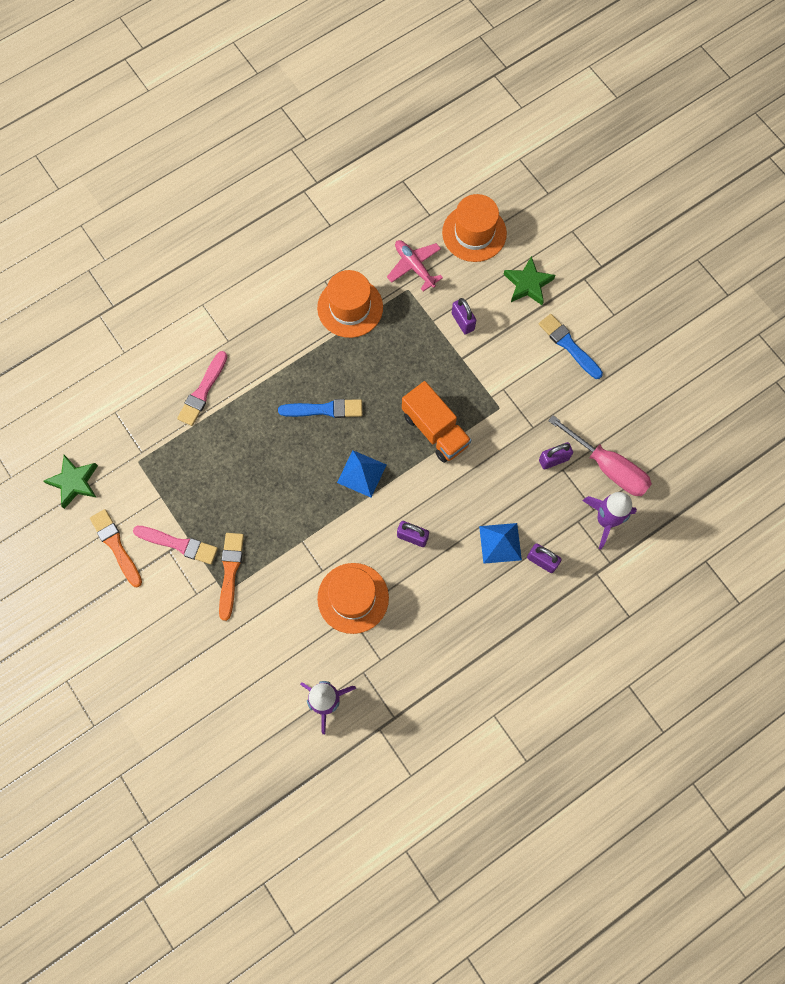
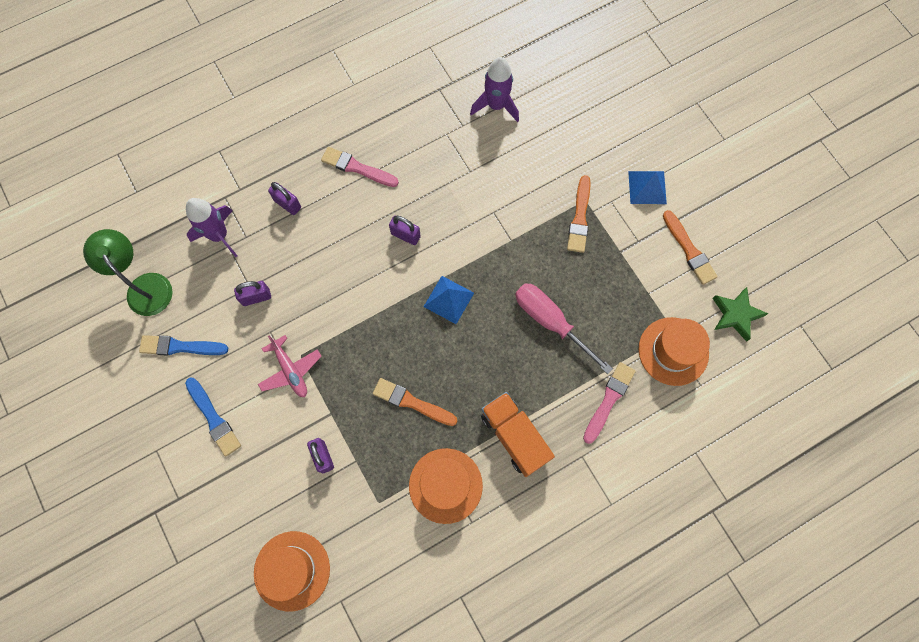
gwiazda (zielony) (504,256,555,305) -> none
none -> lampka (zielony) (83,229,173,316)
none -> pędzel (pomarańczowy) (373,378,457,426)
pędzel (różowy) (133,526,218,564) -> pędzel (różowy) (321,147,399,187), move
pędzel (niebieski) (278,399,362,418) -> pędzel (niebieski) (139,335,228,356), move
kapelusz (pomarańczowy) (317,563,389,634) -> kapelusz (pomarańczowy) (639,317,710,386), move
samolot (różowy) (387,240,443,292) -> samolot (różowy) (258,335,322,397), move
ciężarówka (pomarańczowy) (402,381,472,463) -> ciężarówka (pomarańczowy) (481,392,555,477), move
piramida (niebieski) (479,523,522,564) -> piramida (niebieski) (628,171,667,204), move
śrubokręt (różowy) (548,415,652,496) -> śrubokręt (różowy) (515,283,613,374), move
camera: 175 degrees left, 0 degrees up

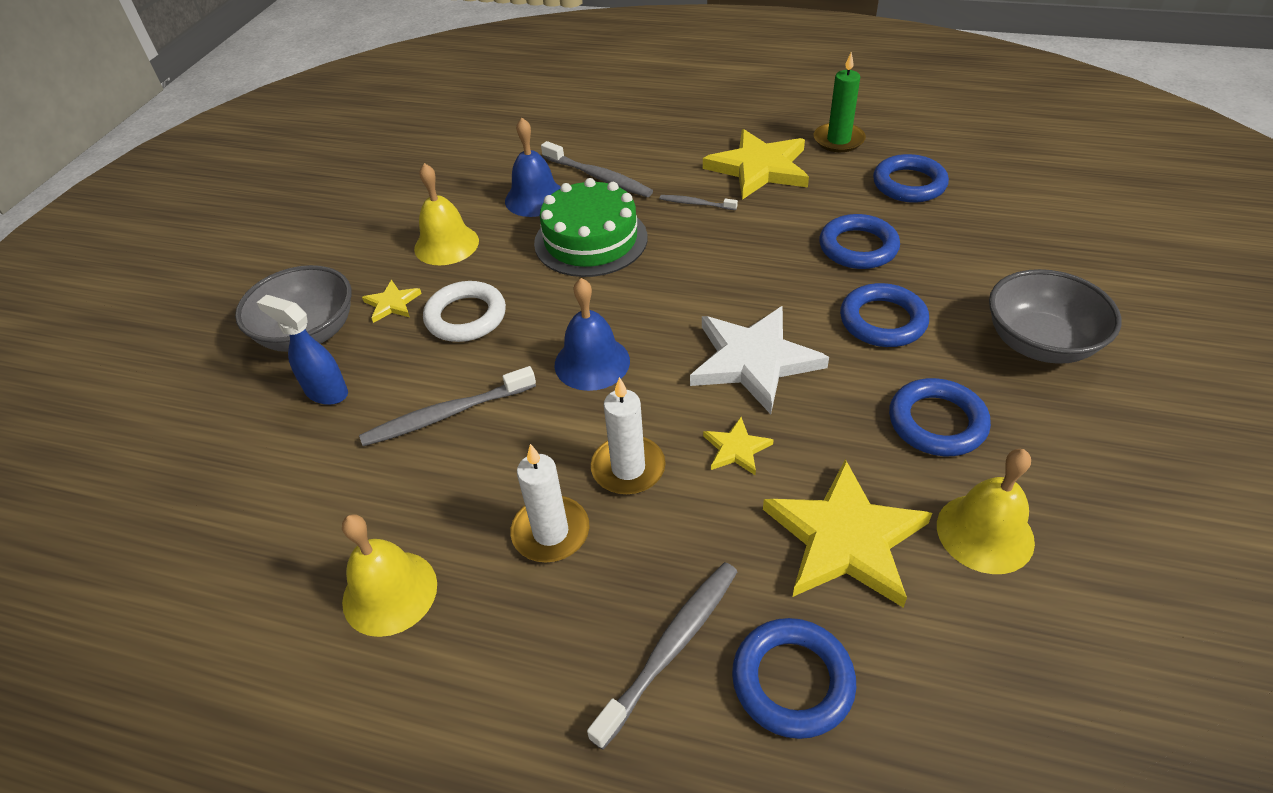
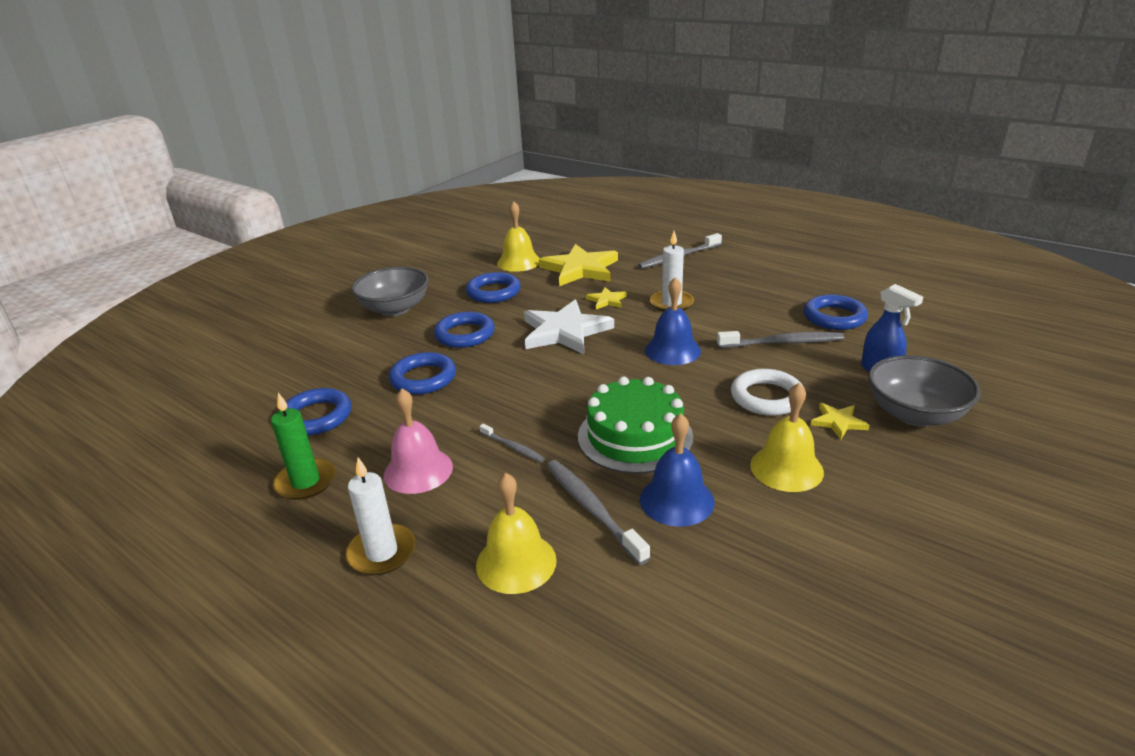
dzwonek (żółty) (342,515,437,637) -> dzwonek (żółty) (476,473,557,594), move
świeca (biały) (510,444,590,562) -> świeca (biały) (346,457,416,575), move
pierścień (niebieski) (732,618,856,739) -> pierścień (niebieski) (803,294,868,330), move
gwiazda (żółty) (703,129,809,200) -> dzwonek (różowy) (384,389,453,494)
camera: 160 degrees left, 15 degrees down

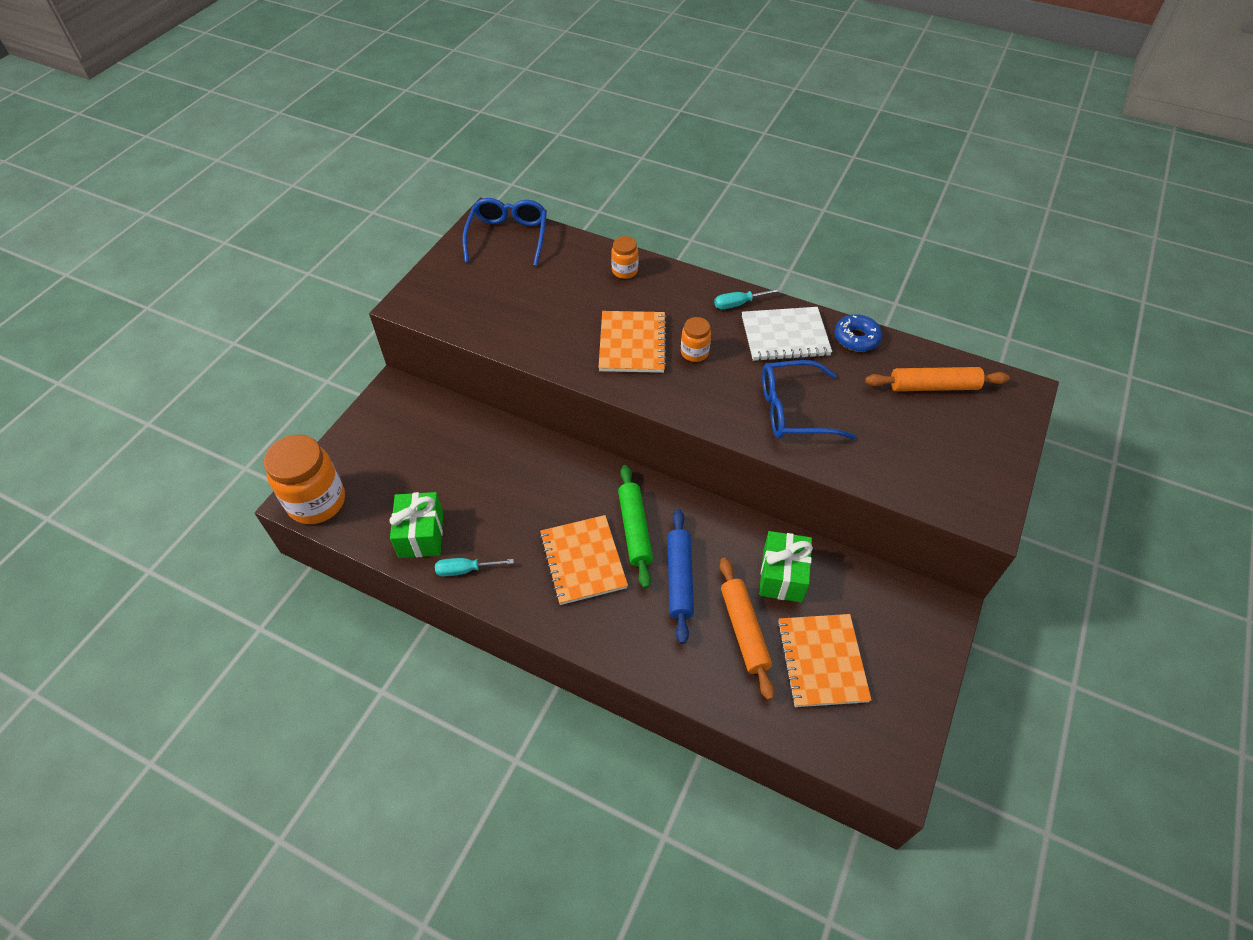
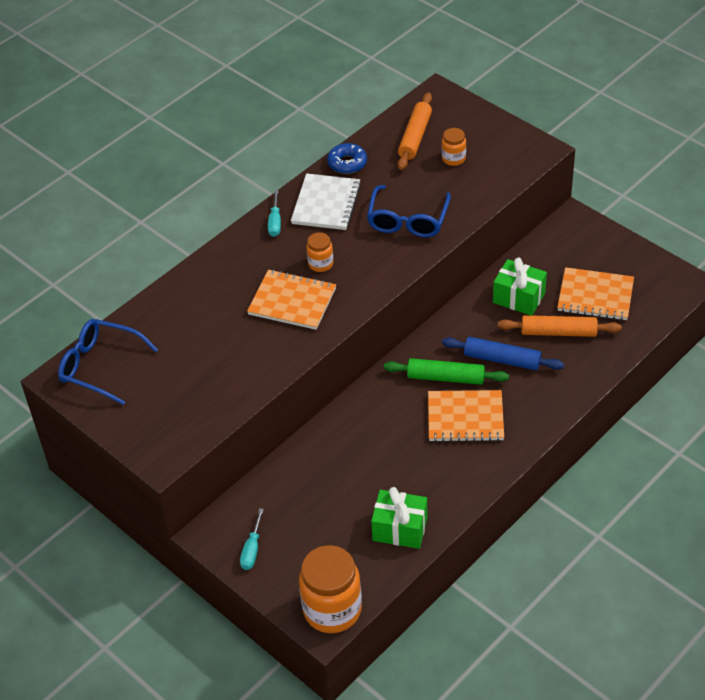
śrubokręt (turkusowy) (435,558,514,576) -> śrubokręt (turkusowy) (240,508,264,570), move
słoik (pomarańczowy) (611,236,638,279) -> słoik (pomarańczowy) (442,128,466,166), move
camera: 70 degrees left, 5 degrees down

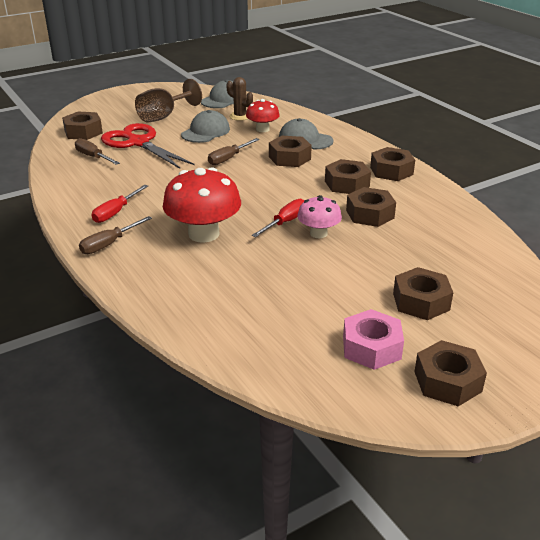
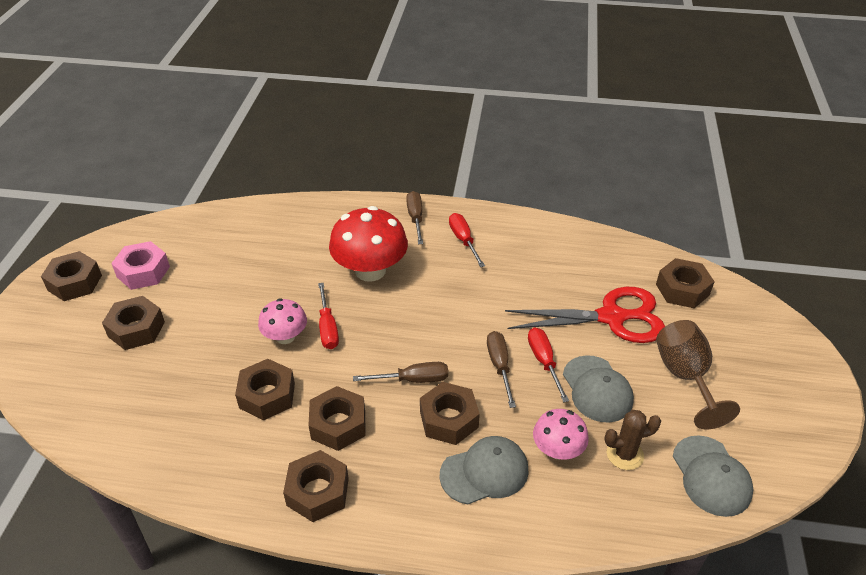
none -> śrubokręt (czerwony) (528,327,569,402)
śrubokręt (brązowy) (75,138,120,165) -> śrubokręt (brązowy) (353,362,448,383), move
grzyb (czerwony) (246,99,280,132) -> grzyb (różowy) (533,409,589,460)
camera: 130 degrees right, 10 degrees up

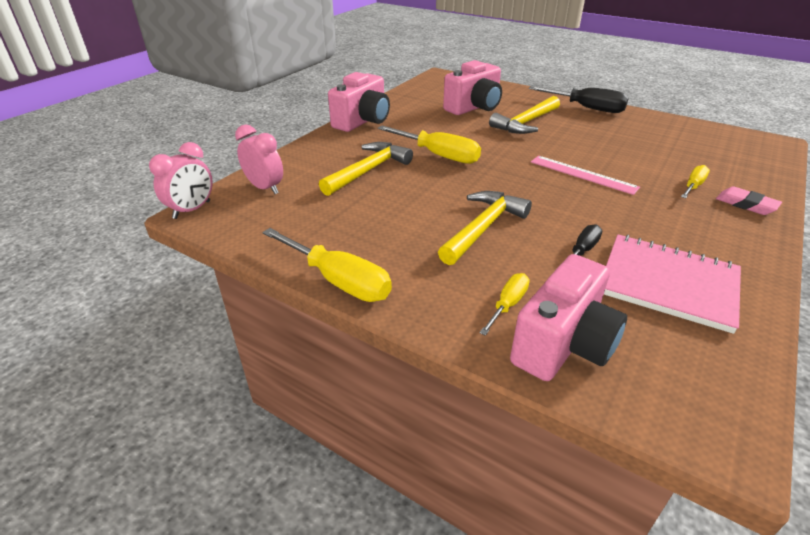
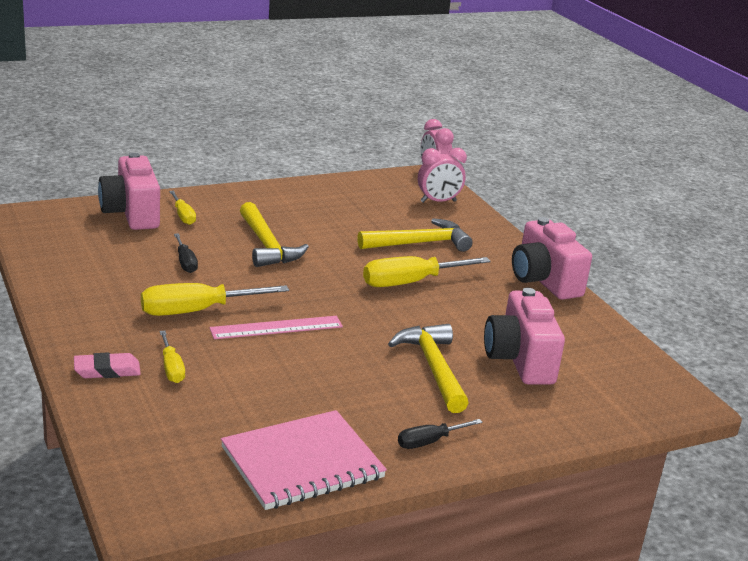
śrubokręt (żółty) (262,228,392,302) -> śrubokręt (żółty) (141,283,289,316), move
zeszyt (różowy) (604,234,741,334) -> zeszyt (różowy) (221,410,387,510), move
młotek (żółty) (319,142,413,196) -> młotek (żółty) (357,218,473,252), 90 degrees counterclockwise
śrubokręt (czarny) (529,86,628,113) -> śrubokręt (czarny) (398,419,483,449), x0.55
camera: 120 degrees right, 10 degrees down

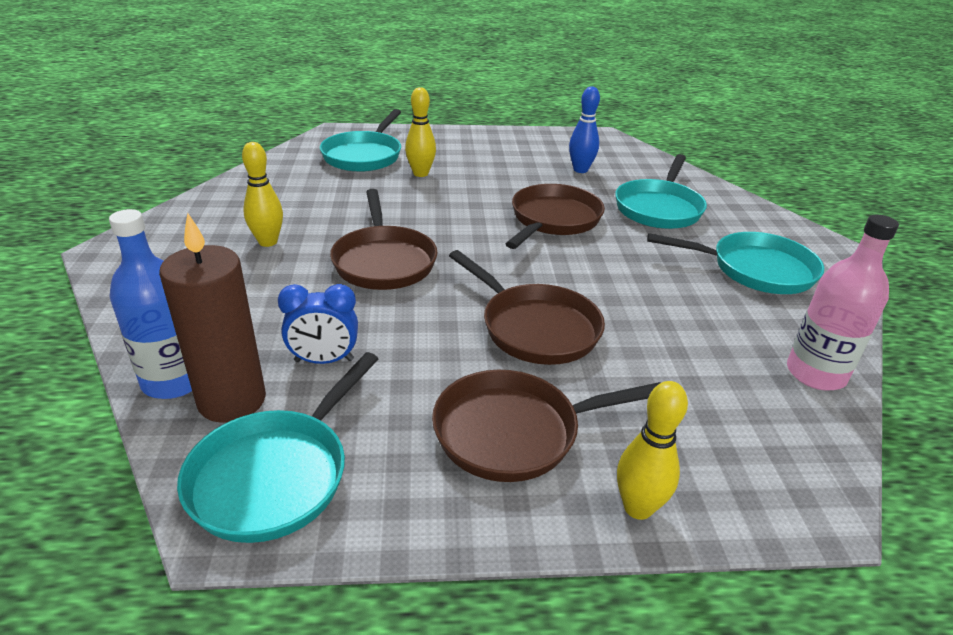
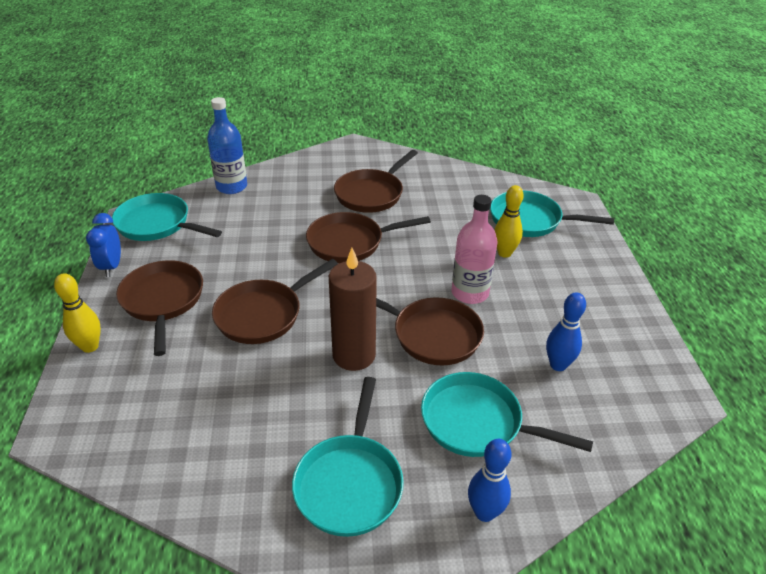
none -> kręgiel (niebieski) (468,439,511,522)
świeca (brązowy) (159,213,266,423) -> świeca (brązowy) (329,248,377,371), move
budzik (niebieski) (278,284,358,364) -> budzik (niebieski) (86,213,121,277), move
butelka (różowy) (787,215,899,390) -> butelka (różowy) (451,195,498,304), move
kręgiel (żółty) (242,142,283,247) -> patelnia (brązowy) (334,150,418,213)
camera: 90 degrees right, 5 degrees up

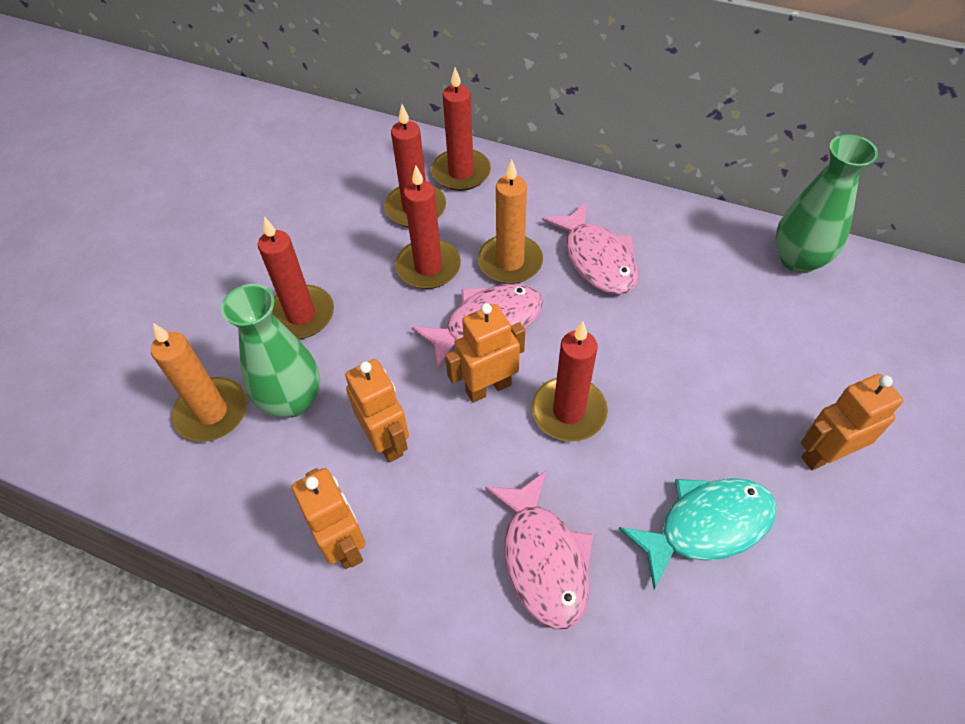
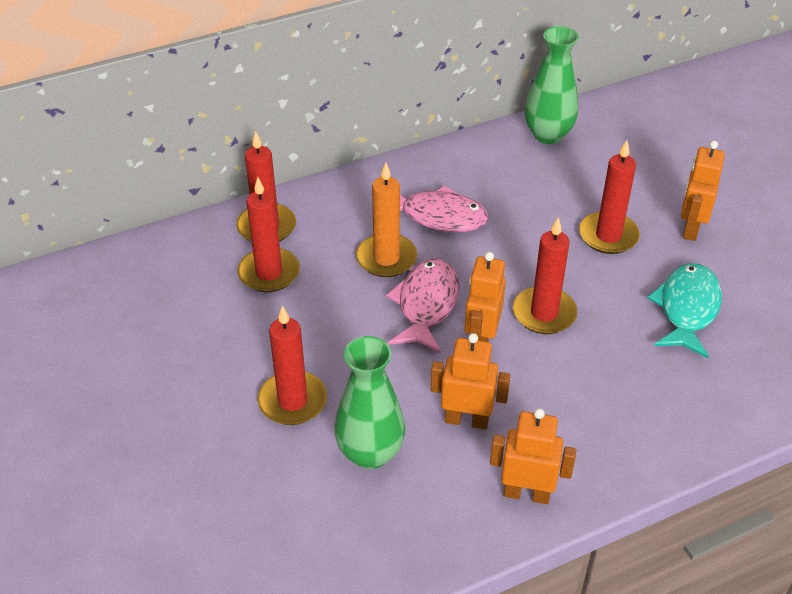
świeca (pomarańczowy) (151,323,247,442) -> none
ryba (różowy) (485,470,593,629) -> none
świeca (czerwony) (395,165,461,289) -> świeca (czerwony) (579,140,640,254), move
camera: 50 degrees left, 10 degrees down

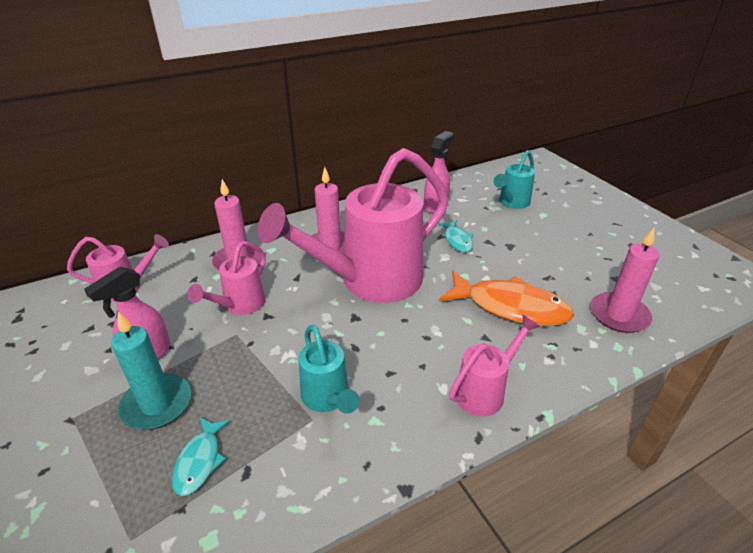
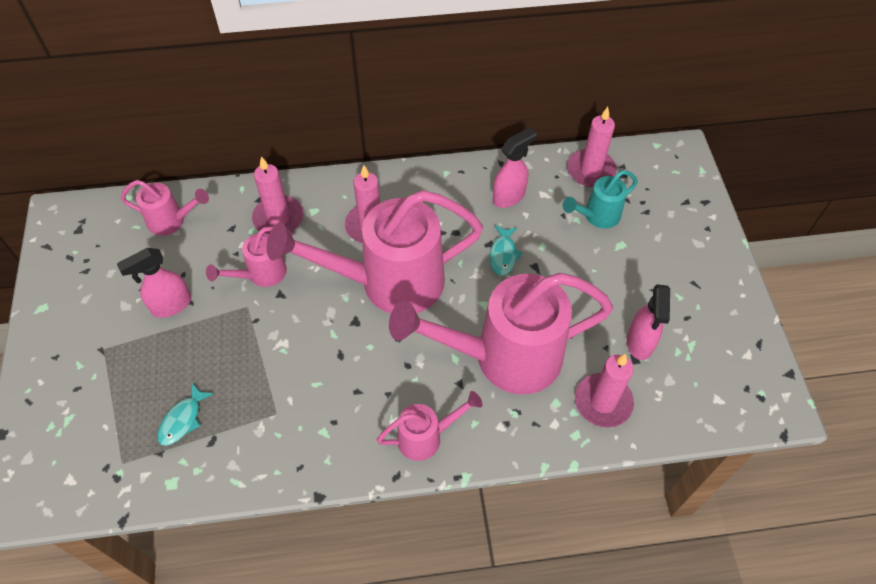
świeca (turkusowy) (111,312,191,430) -> none
konewka (turkusowy) (299,325,359,414) -> none
none -> świeca (różowy) (567,107,617,187)
none -> spryskiwacz (różowy) (627,284,670,360)
ryba (pomarańczowy) (439,271,574,326) -> konewka (różowy) (389,273,613,395)
camera: 20 degrees right, 20 degrees up

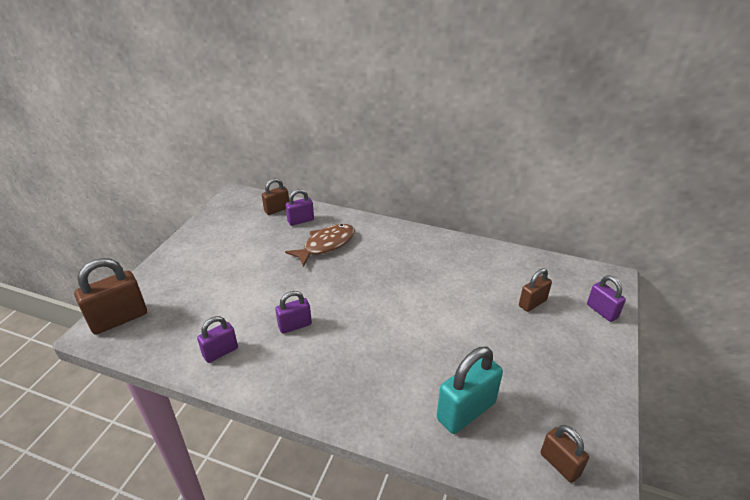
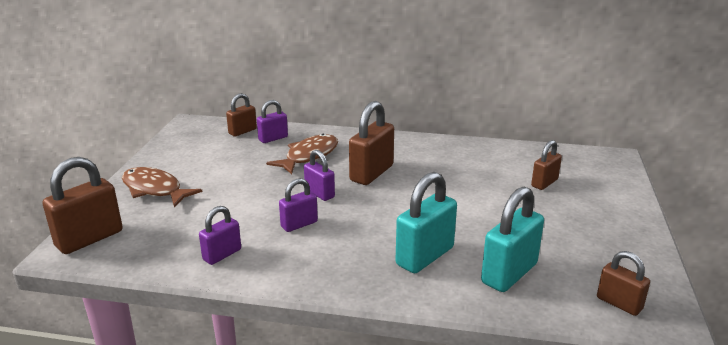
none -> ryba (brązowy) (122,167,203,208)
none -> kłódka (brązowy) (349,101,394,185)
none -> kłódka (turkusowy) (395,172,457,273)
kłódka (fioletowy) (587,275,626,322) -> kłódka (fioletowy) (304,150,335,201), move
camera: 10 degrees left, 10 degrees down

